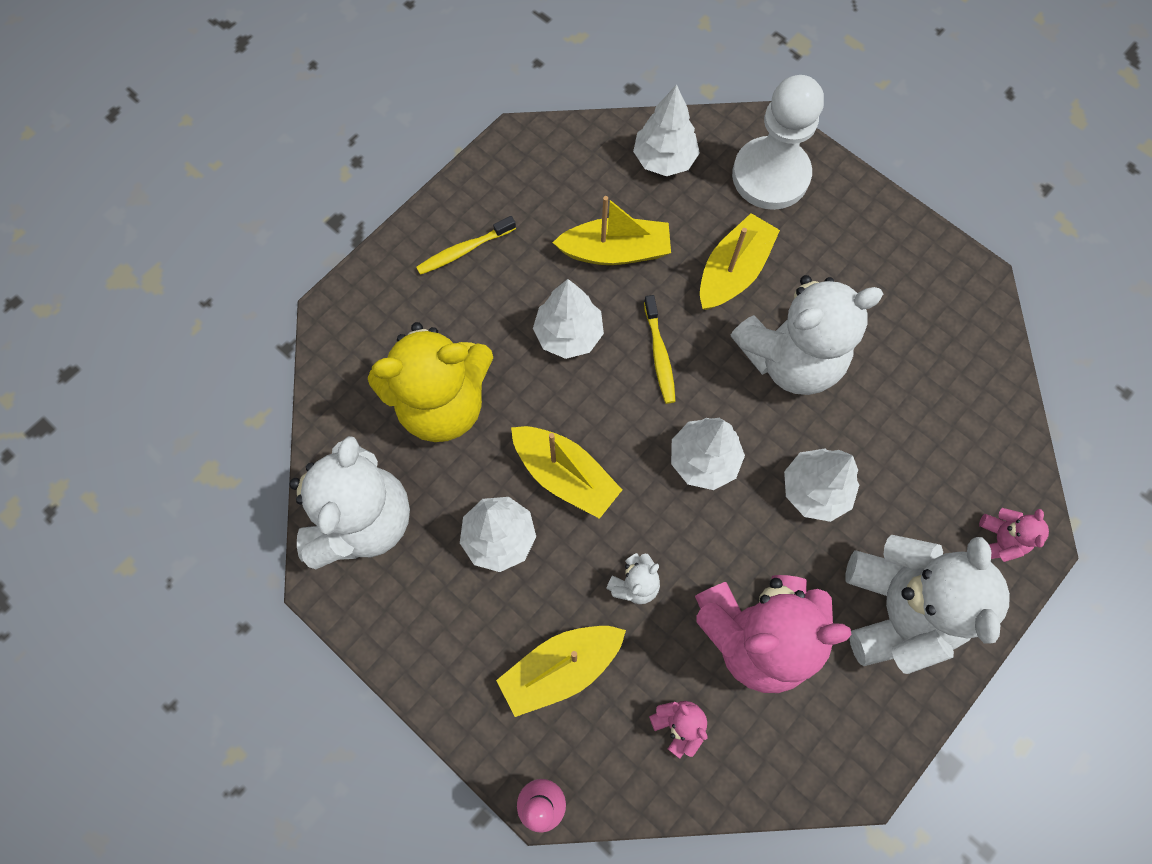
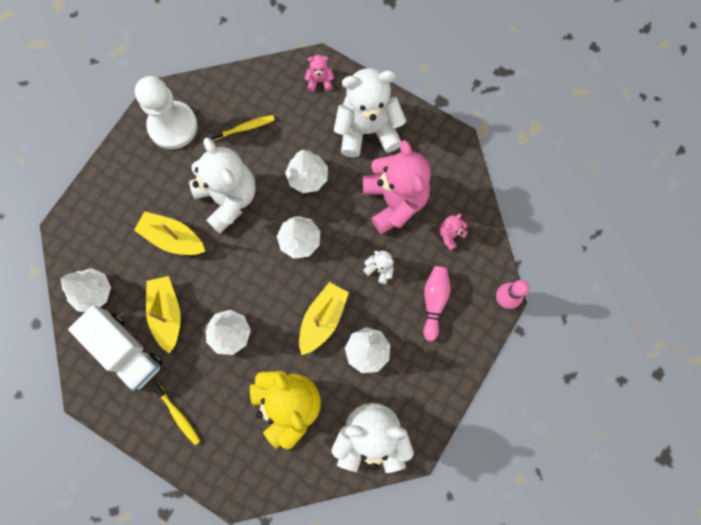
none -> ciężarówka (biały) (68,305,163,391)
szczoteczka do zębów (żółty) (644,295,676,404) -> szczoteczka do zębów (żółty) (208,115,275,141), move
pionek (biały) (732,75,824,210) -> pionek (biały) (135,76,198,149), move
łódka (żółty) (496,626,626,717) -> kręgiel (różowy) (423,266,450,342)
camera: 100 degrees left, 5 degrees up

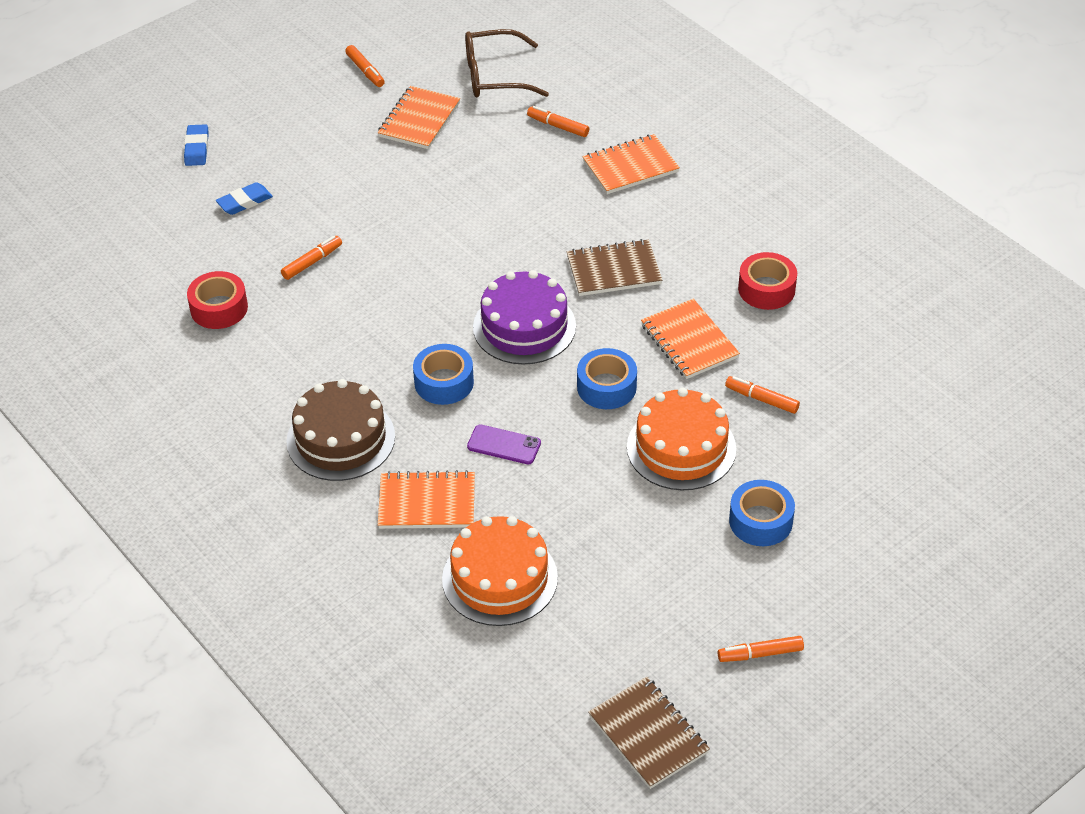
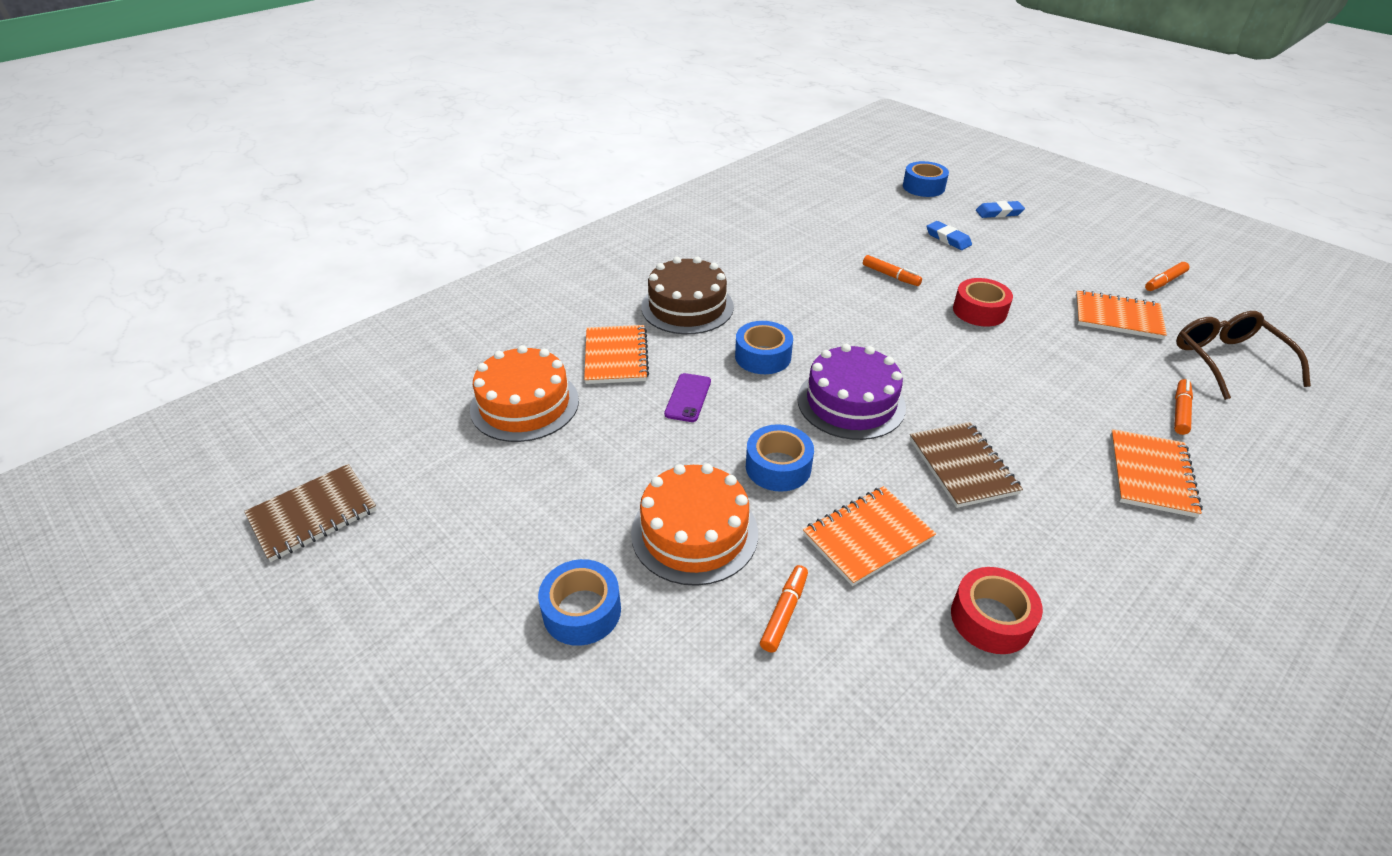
flamaster (pomarańczowy) (718,636,804,662) -> none
none -> taśma klejąca (niebieski) (903,161,949,197)
taśma klejąca (czerwony) (187,271,248,329) -> taśma klejąca (czerwony) (953,278,1013,327), move
zeszyt (pomarańczowy) (582,134,680,194) -> zeszyt (pomarańczowy) (1110,429,1203,518), 45 degrees clockwise
camera: 85 degrees right, 5 degrees down

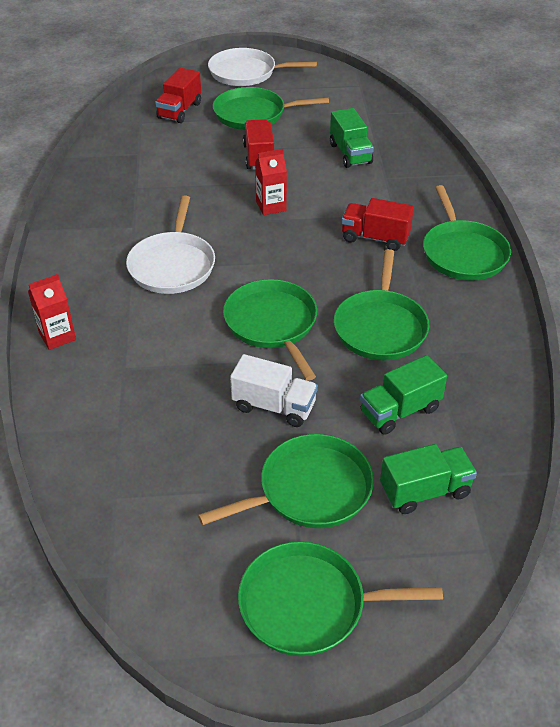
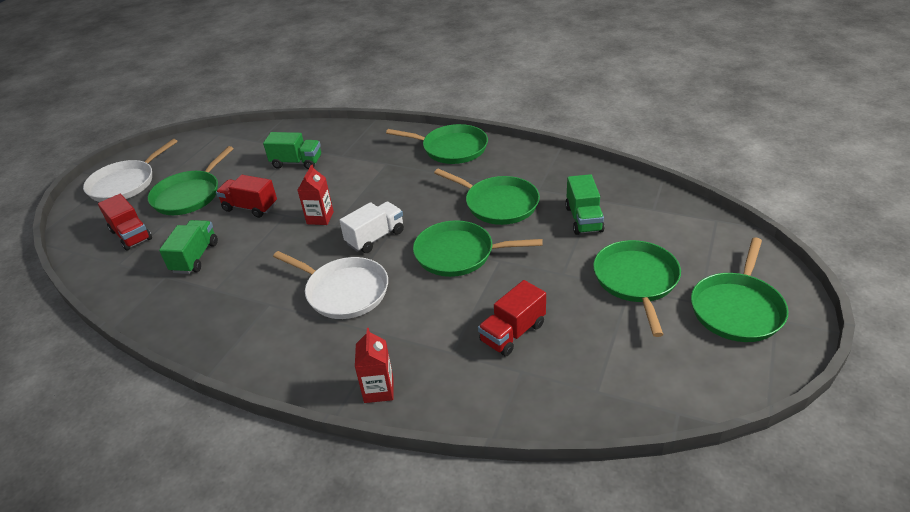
ciężarówka (biały) (230,354,318,427) -> ciężarówka (biały) (339,201,404,253), move
ciężarówka (czerwony) (341,198,414,251) -> ciężarówka (czerwony) (478,280,546,356), move
ciężarówka (zielony) (380,444,477,514) -> ciężarówka (zielony) (159,220,218,274), move
camera: 60 degrees left, 5 degrees down

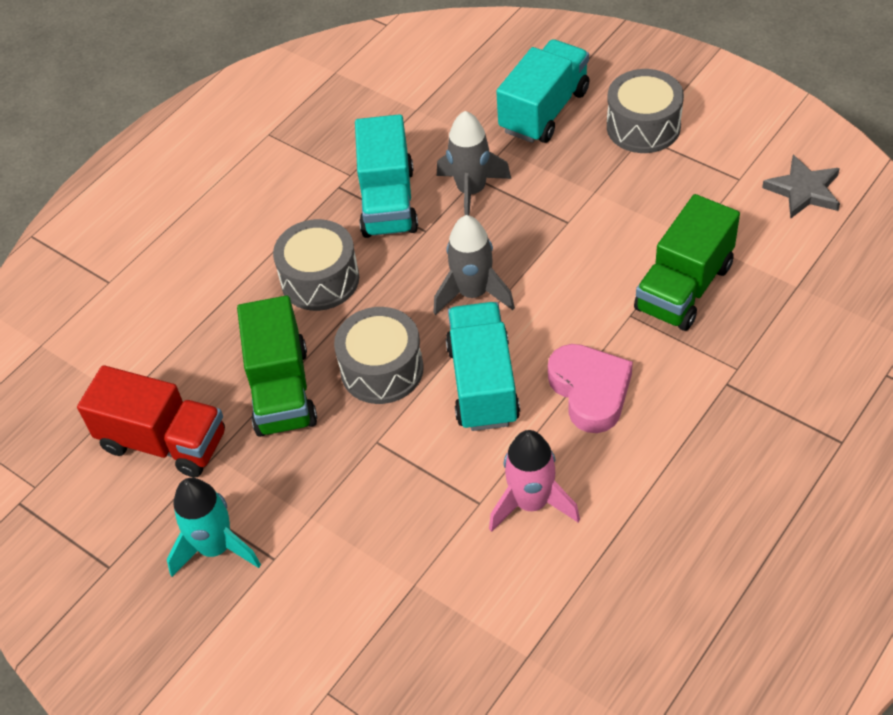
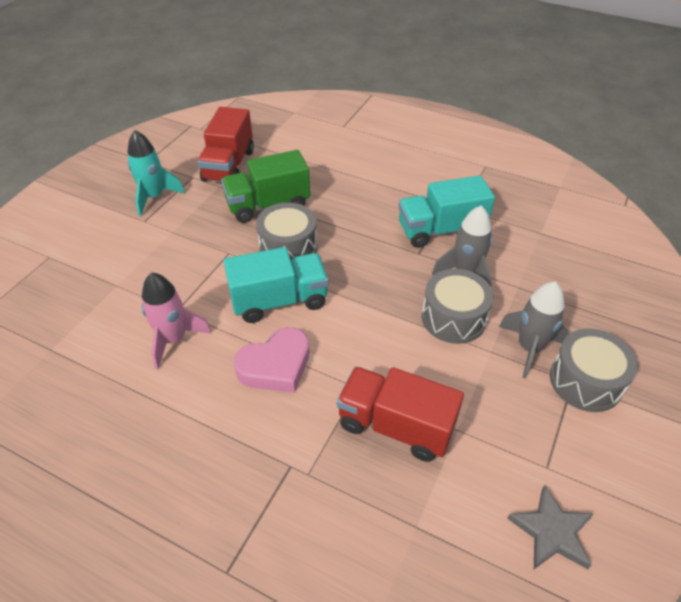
ciężarówka (turkusowy) (496,39,590,143) -> none
bęben (szary) (273,219,359,311) -> bęben (szary) (422,269,494,344), move
rakieta (szary) (433,215,515,315) -> rakieta (szary) (499,282,569,379), move
ciężarówka (zielony) (634,194,740,331) -> ciężarówka (czerwony) (337,367,464,462)
camera: 75 degrees right, 5 degrees down

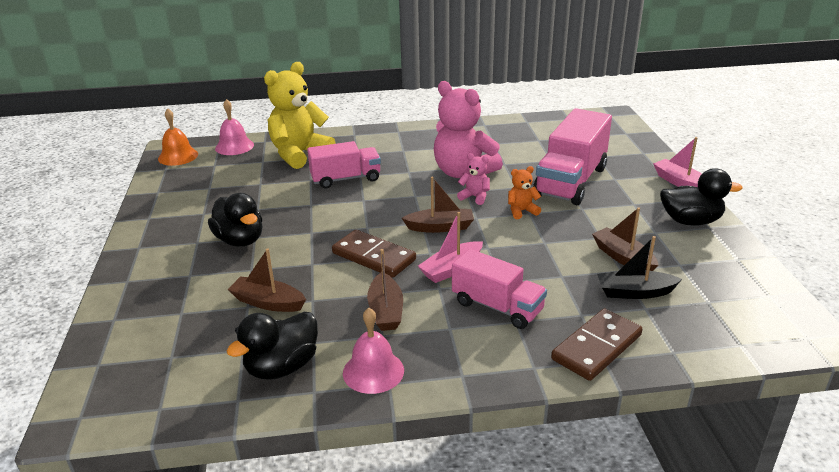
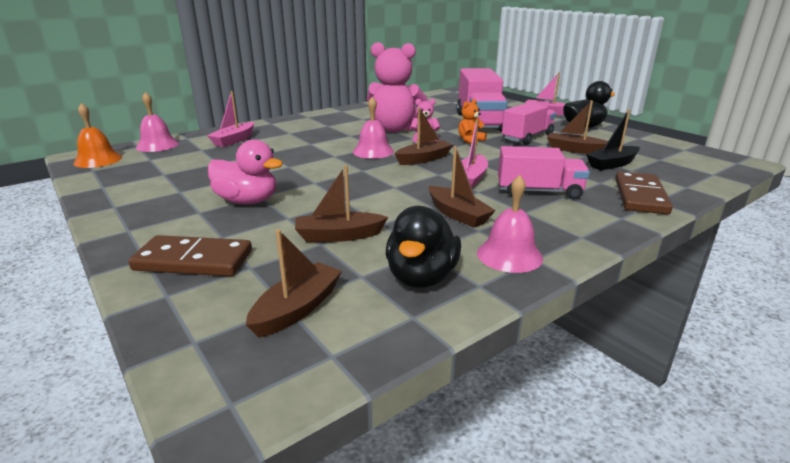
none -> łódka (brązowy) (246,229,342,338)
none -> dzwonek (różowy) (353,97,394,159)
ciężarówka (różowy) (307,141,381,188) -> ciężarówka (różowy) (502,102,556,145), move
kostka domina (brązowy) (332,230,416,278) -> kostka domina (brązowy) (128,235,252,276), move
miś (żółty) (264,62,336,169) -> łódka (różowy) (207,91,254,147)
kaczka (czarny) (208,193,263,246) -> kaczka (różowy) (208,139,283,204)
camera: 30 degrees left, 5 degrees down

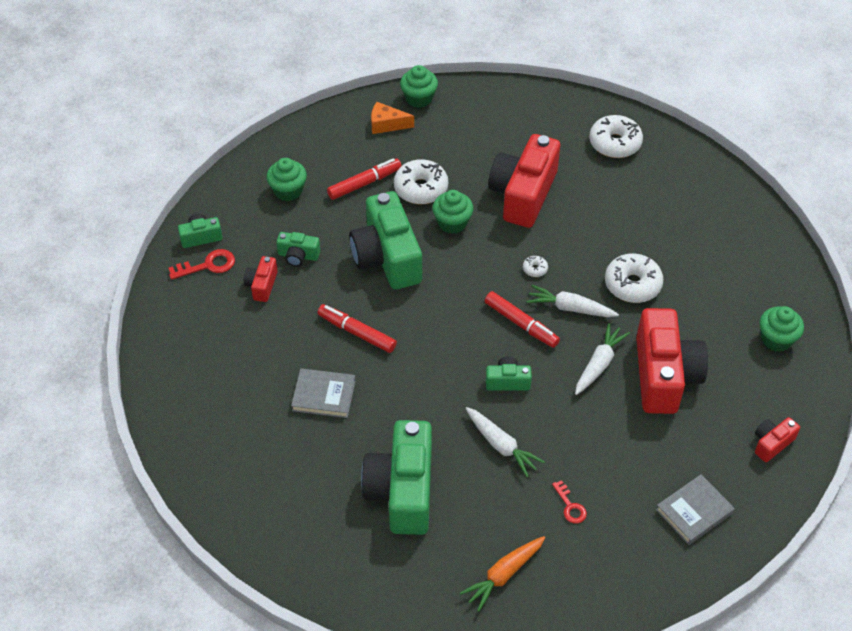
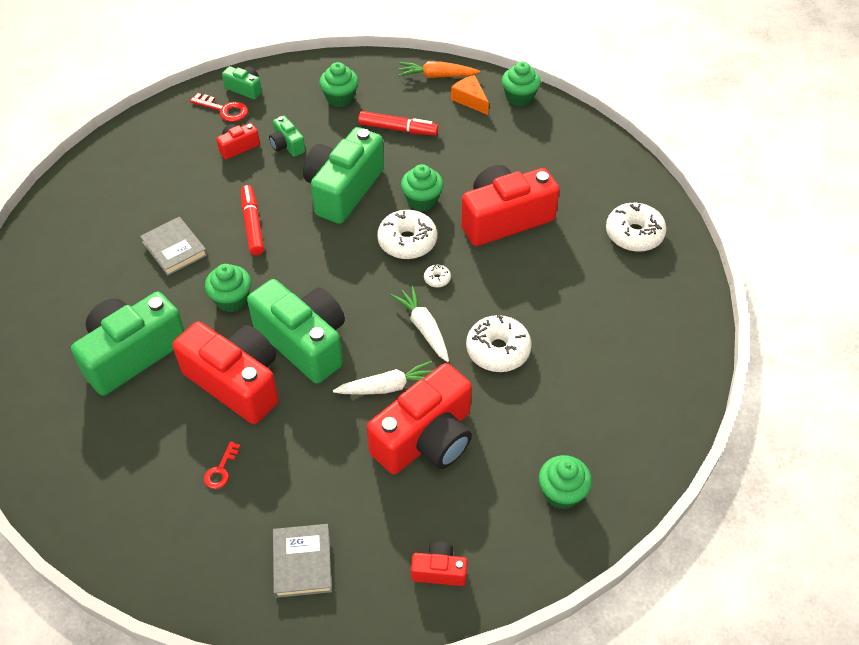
flamaster (czerwony) (485,291,560,348) -> none
none -> muffinka (zielony) (205,264,251,312)
donut (biały) (394,159,448,204) -> donut (biały) (377,210,437,259), move
marchewka (pomarańczowy) (460,536,545,612) -> marchewka (pomarańczowy) (399,61,480,78), move
marchewka (biały) (465,407,545,477) -> aparat fotograficzny (czerwony) (173,321,279,424)
książka (szary) (656,474,735,545) -> książka (szary) (273,524,332,598), 75 degrees clockwise
aparat fotograficzny (zielony) (486,356,532,391) -> aparat fotograficzny (zielony) (247,279,345,384), x2.18
camera: 45 degrees right, 0 degrees up

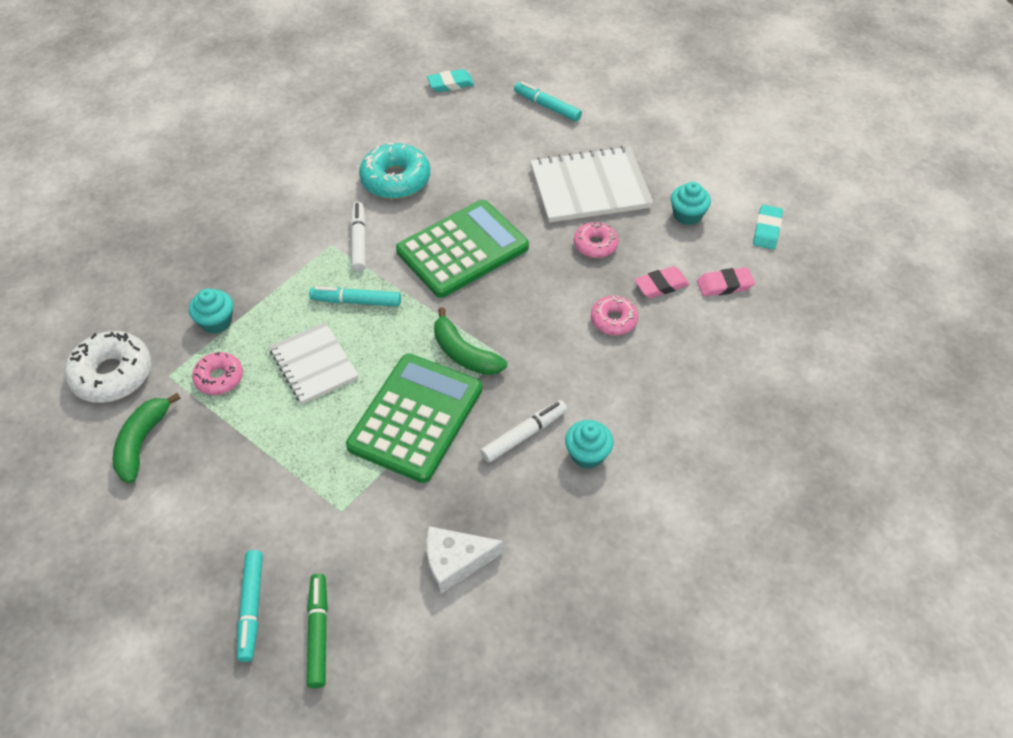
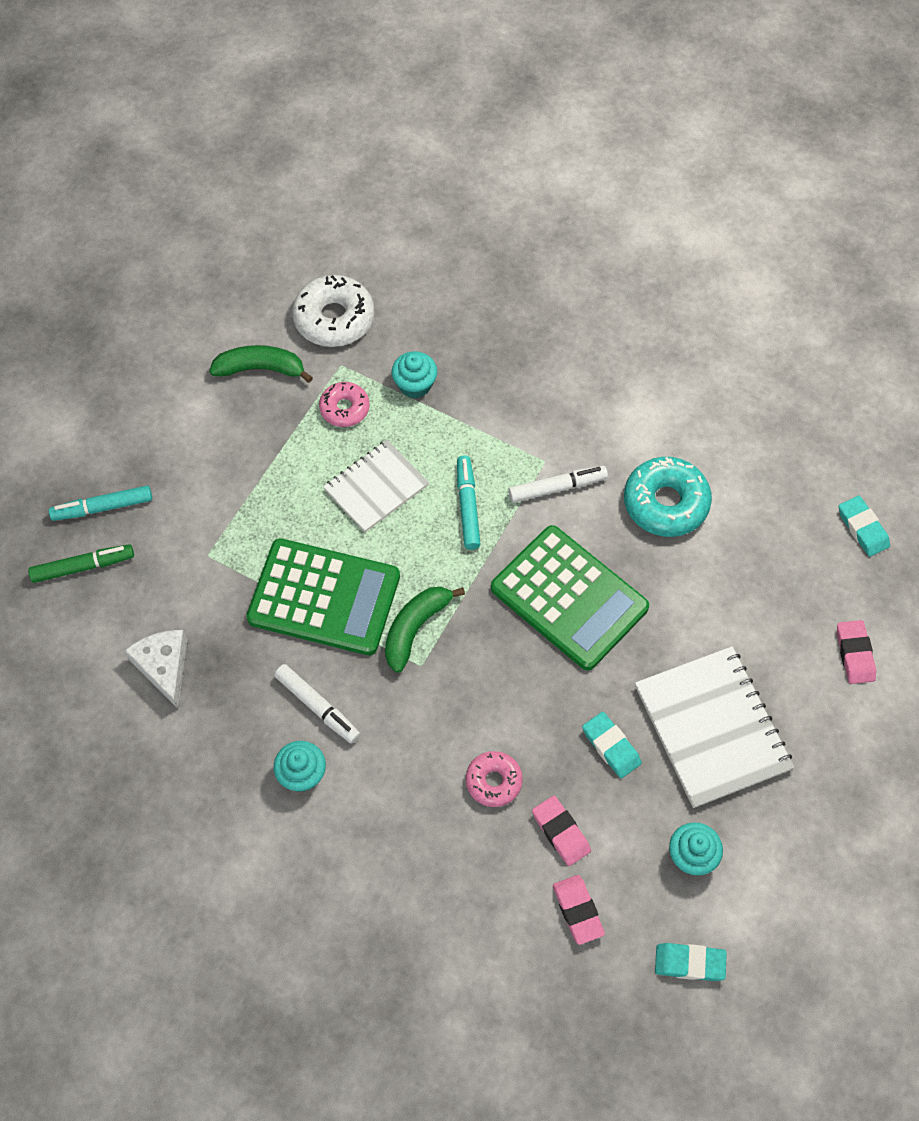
flamaster (turkusowy) (514,81,582,122) -> gumka do mazania (różowy) (837,620,876,684)
donut (różowy) (574,222,618,258) -> gumka do mazania (turkusowy) (582,712,642,778)
camera: 80 degrees right, 10 degrees up

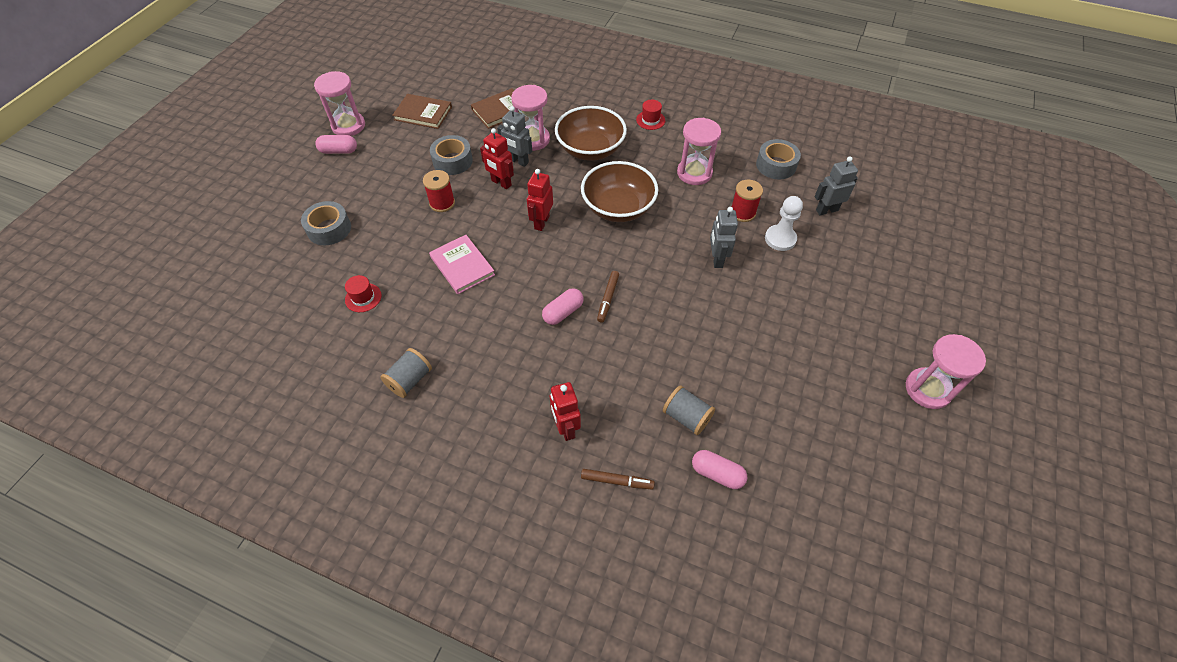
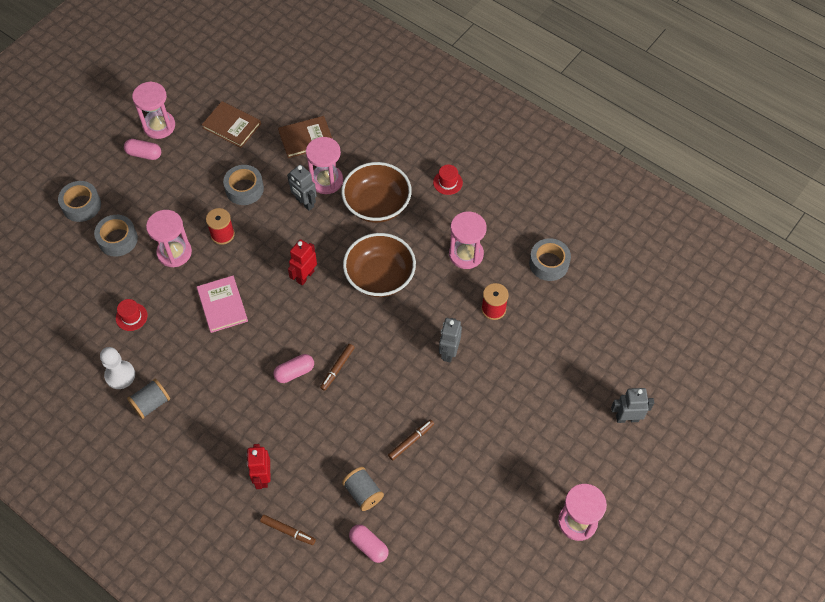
robot (czerwony) (480,128,514,189) -> none
none -> taśma klejąca (szary) (58,181,101,222)
none -> klepsydra (różowy) (146,210,192,267)
none -> flamaster (brązowy) (388,419,434,460)
pionek (biały) (765,196,803,251) -> pionek (biały) (100,347,135,389), move
robot (szary) (815,156,858,215) -> robot (szary) (611,388,654,423), move
camera: 15 degrees right, 5 degrees up

